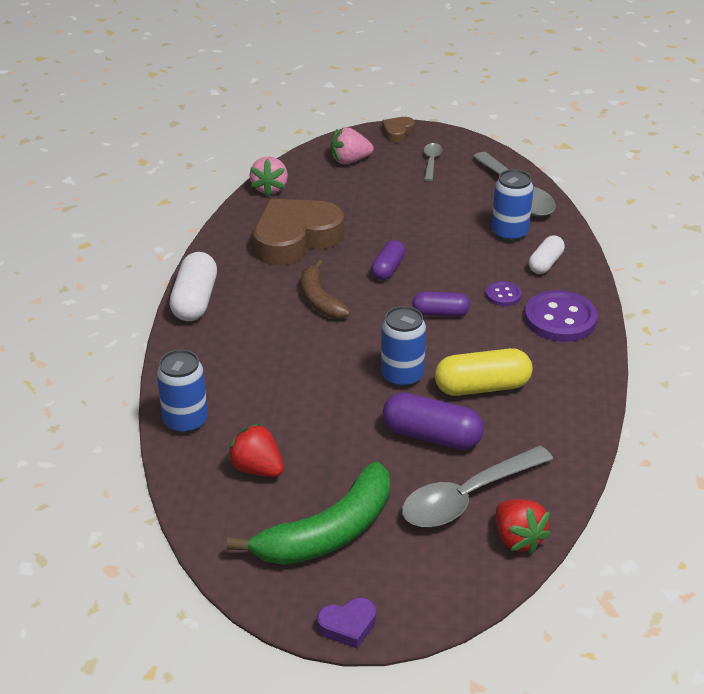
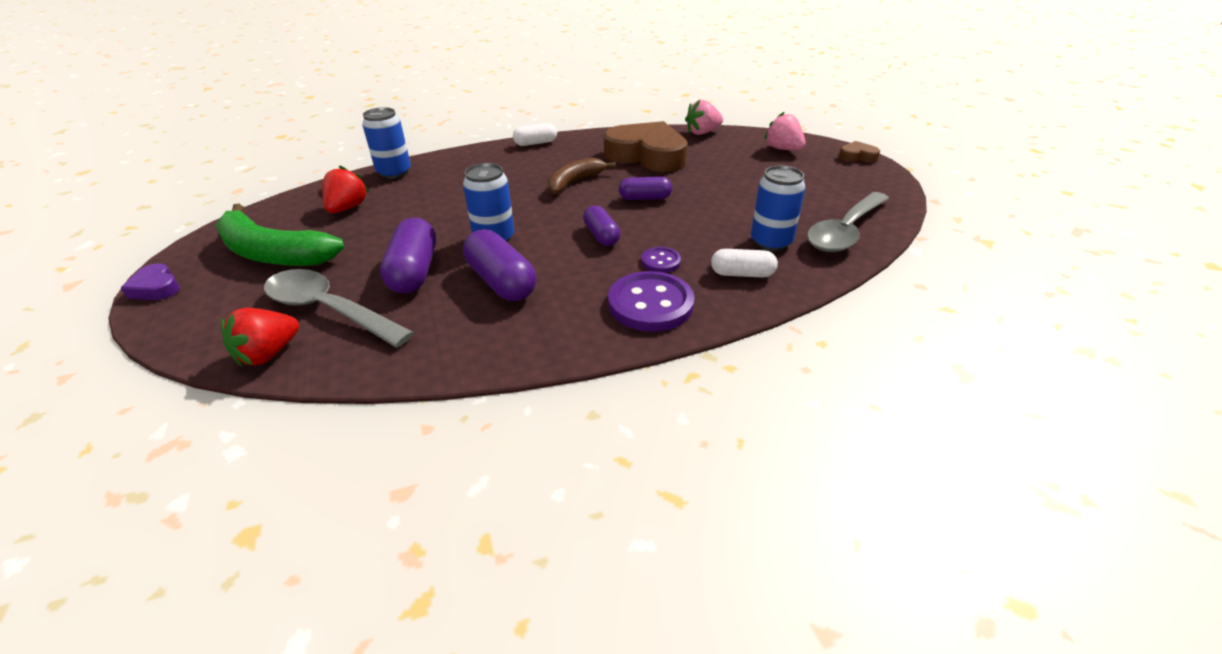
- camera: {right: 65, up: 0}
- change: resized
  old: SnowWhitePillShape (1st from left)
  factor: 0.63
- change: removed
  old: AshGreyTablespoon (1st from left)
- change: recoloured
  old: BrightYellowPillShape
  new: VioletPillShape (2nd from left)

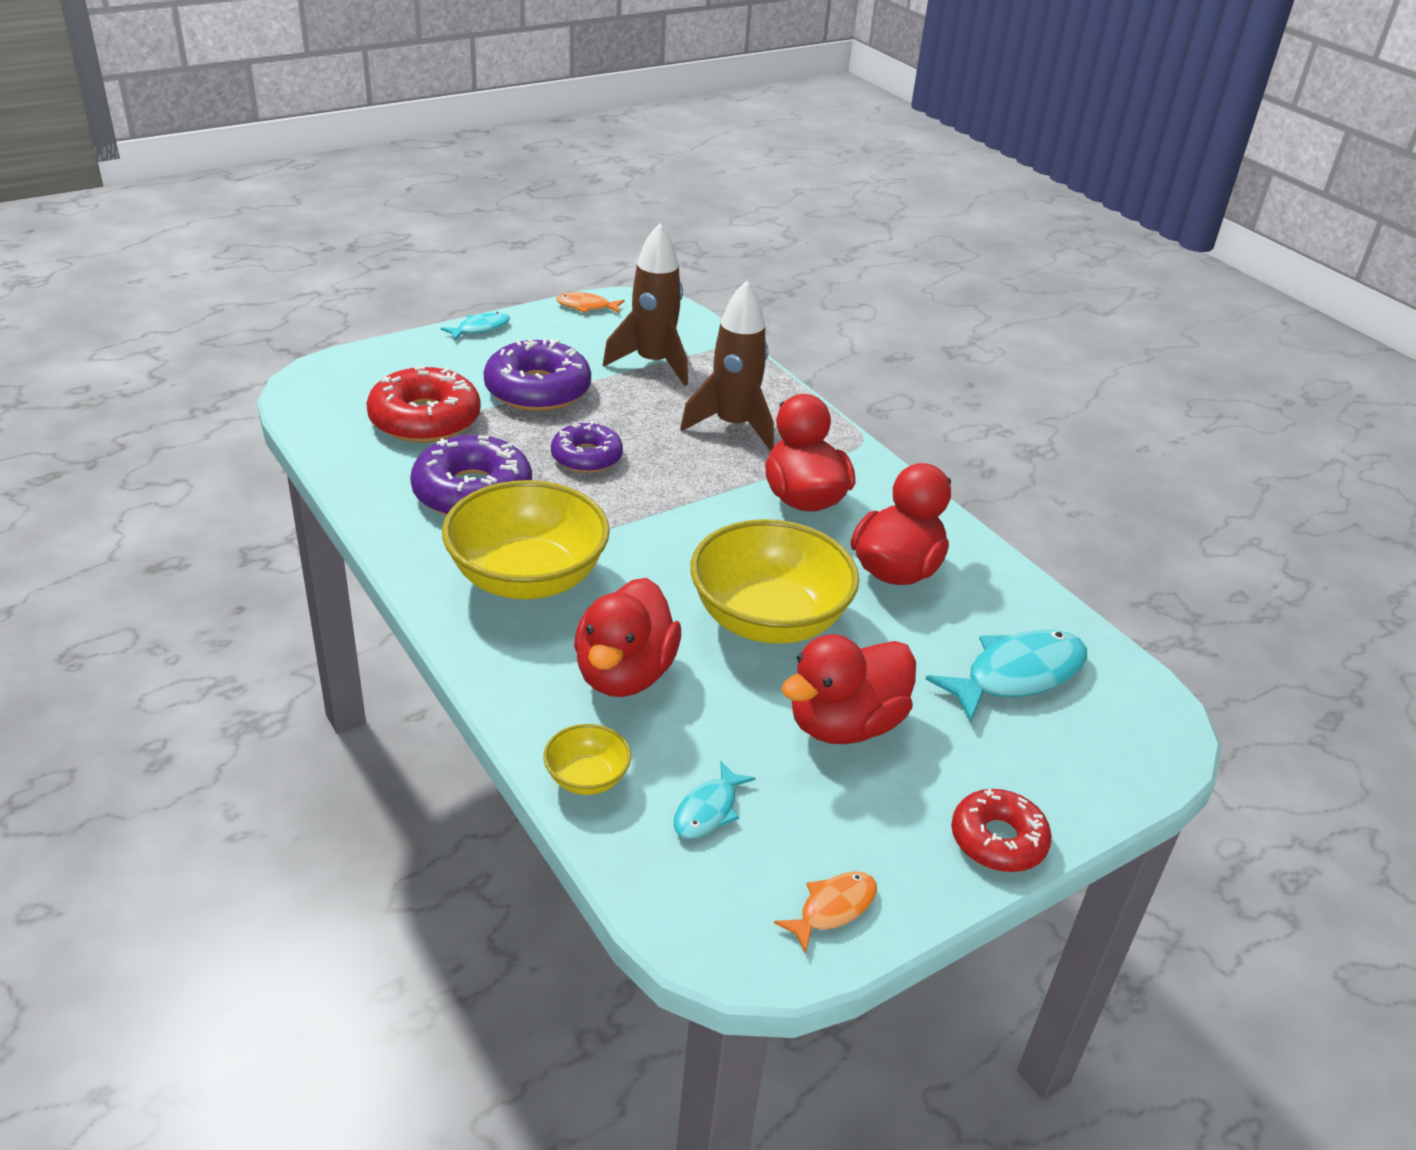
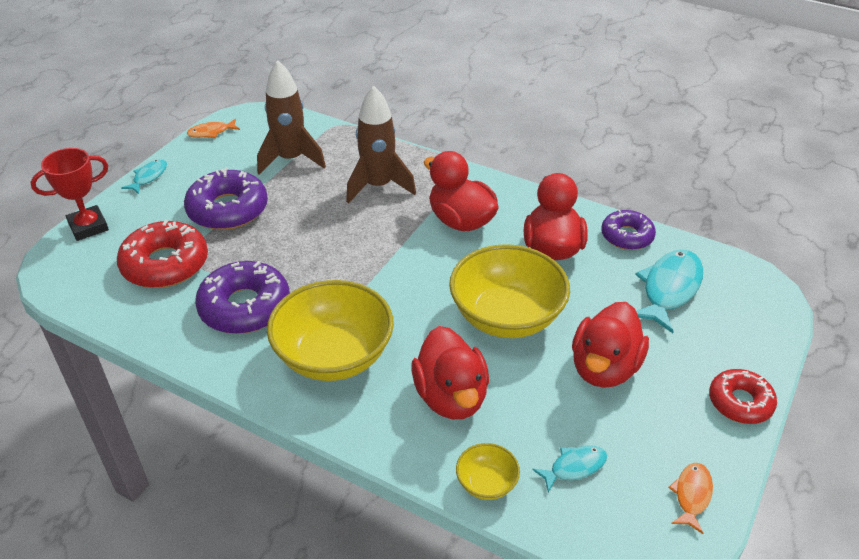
- camera: {right: -25, up: 5}
- change: moved
  old: VioletGlazedDonut (3rd from left)
- change: turned
  old: AquaToyFish (2nd from left)
  degrees: -120
- change: added
  new: ScarletPrizeCup

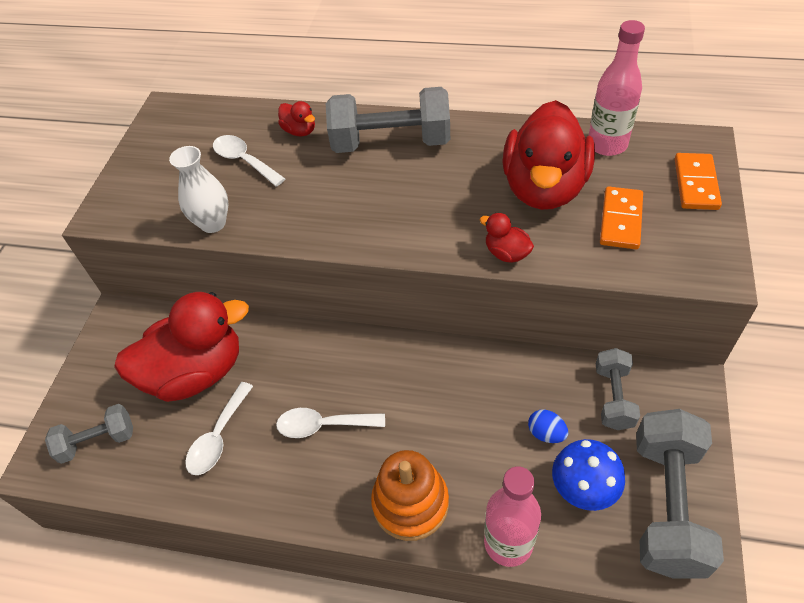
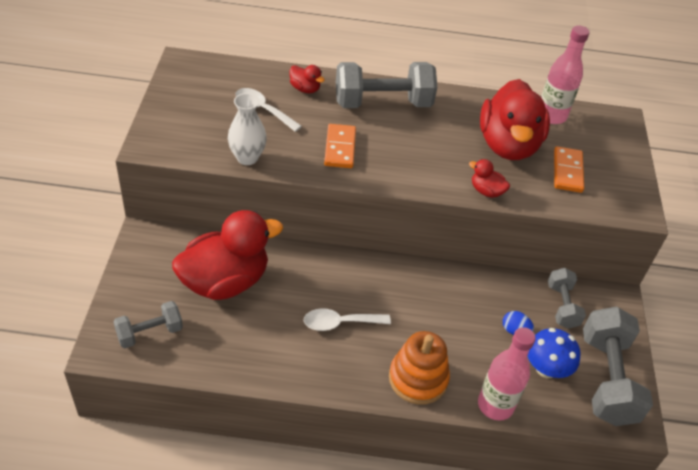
- camera: {right: -15, up: -5}
- change: removed
  old: SnowWhiteTablespoon (1st from left)
- change: moved
  old: OrangeDominoTile (2nd from left in the first image)
  new: OrangeDominoTile (1st from left)

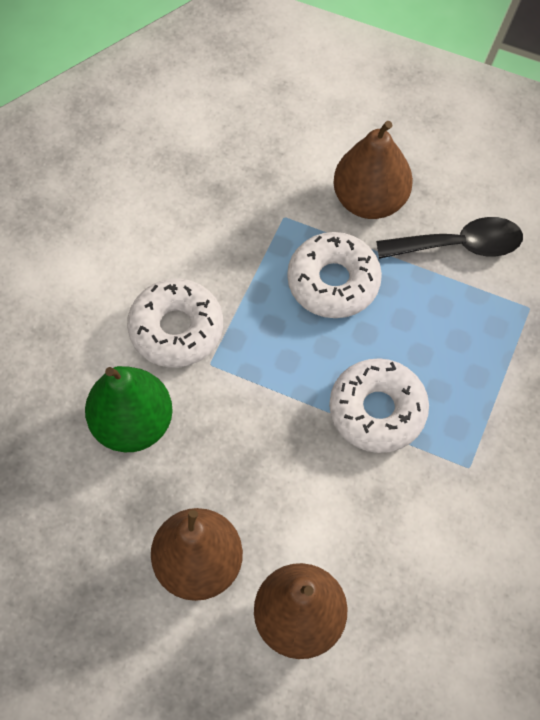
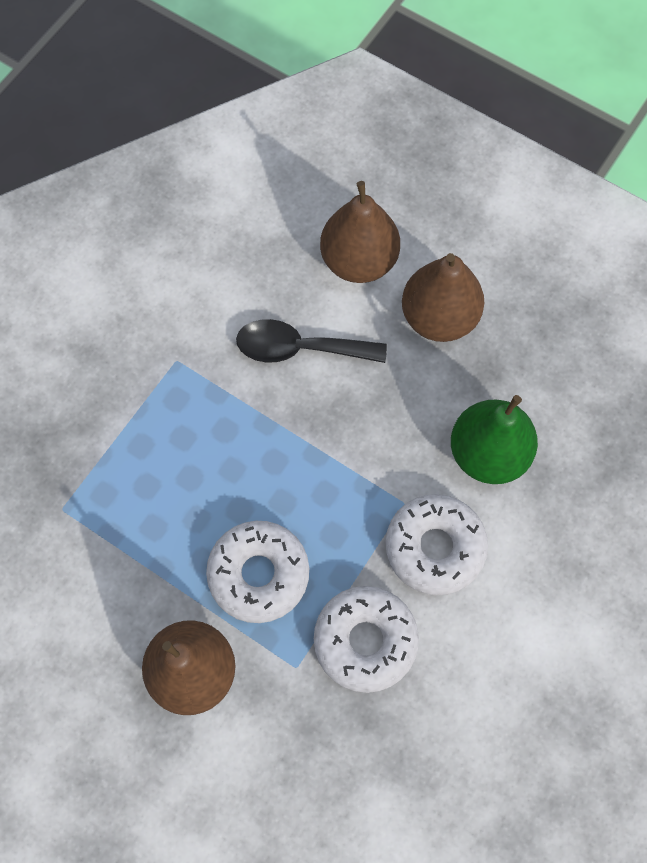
- camera: {right: -170, up: 5}
- change: moved
  old: SnowWhiteGlazedDonut (3rd from left in the first image)
  new: SnowWhiteGlazedDonut (2nd from left)
- change: moved
  old: JetBlackTablespoon

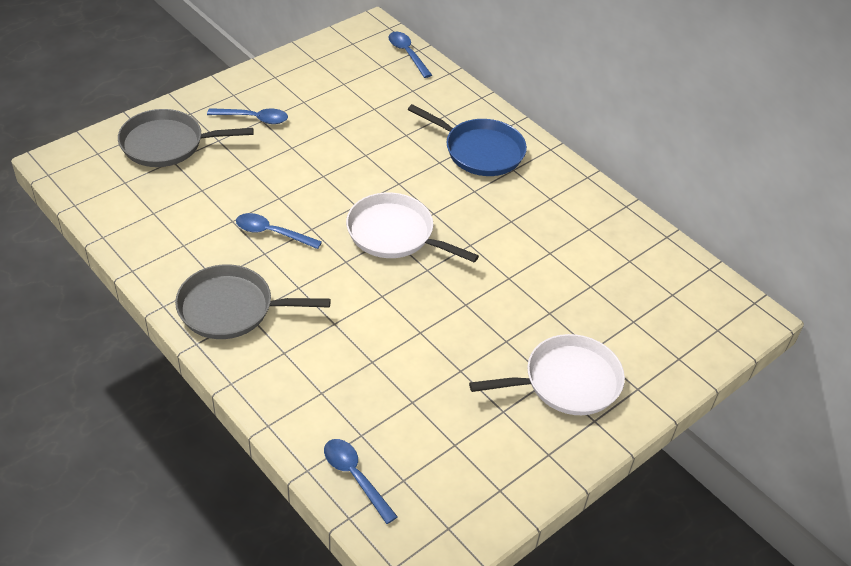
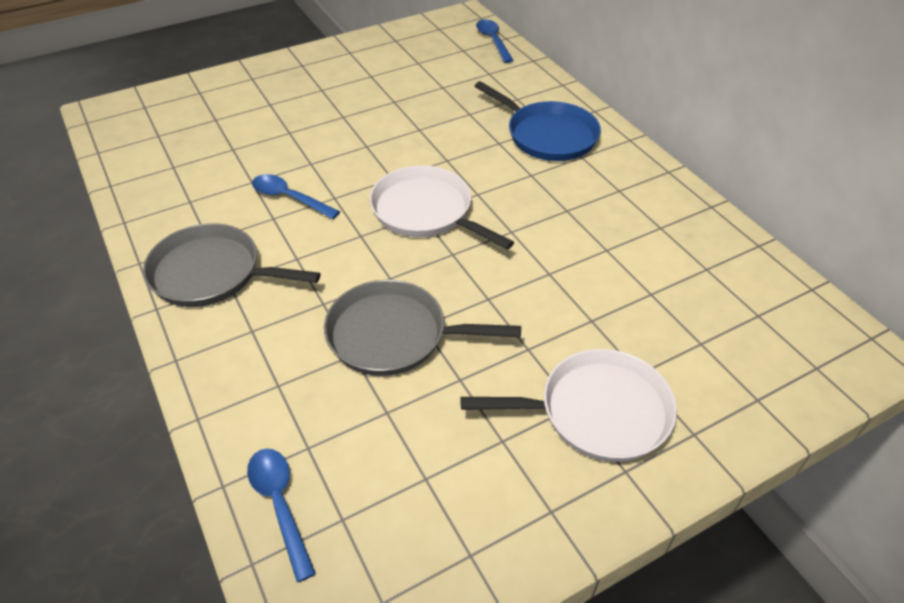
- camera: {right: 15, up: 0}
- change: moved
  old: AshGreyPan (1st from left in the first image)
  new: AshGreyPan (2nd from left)
- change: removed
  old: RoyalBlueTablespoon (1st from left)

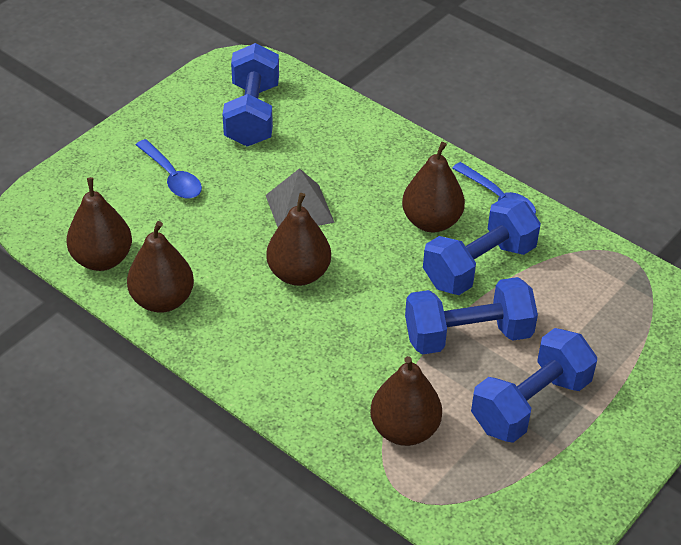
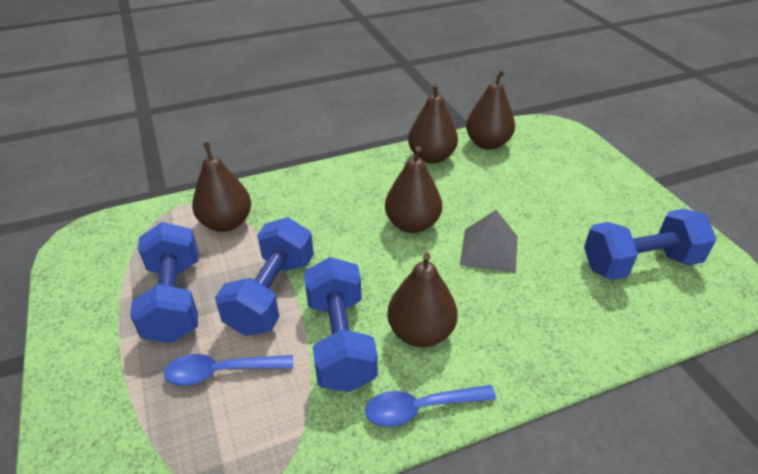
- camera: {right: 120, up: -5}
- change: moved
  old: RoyalBlueTablespoon (1st from left)
- change: turned
  old: RoyalBlueDumbbell (1st from left in the first image)
  degrees: -45

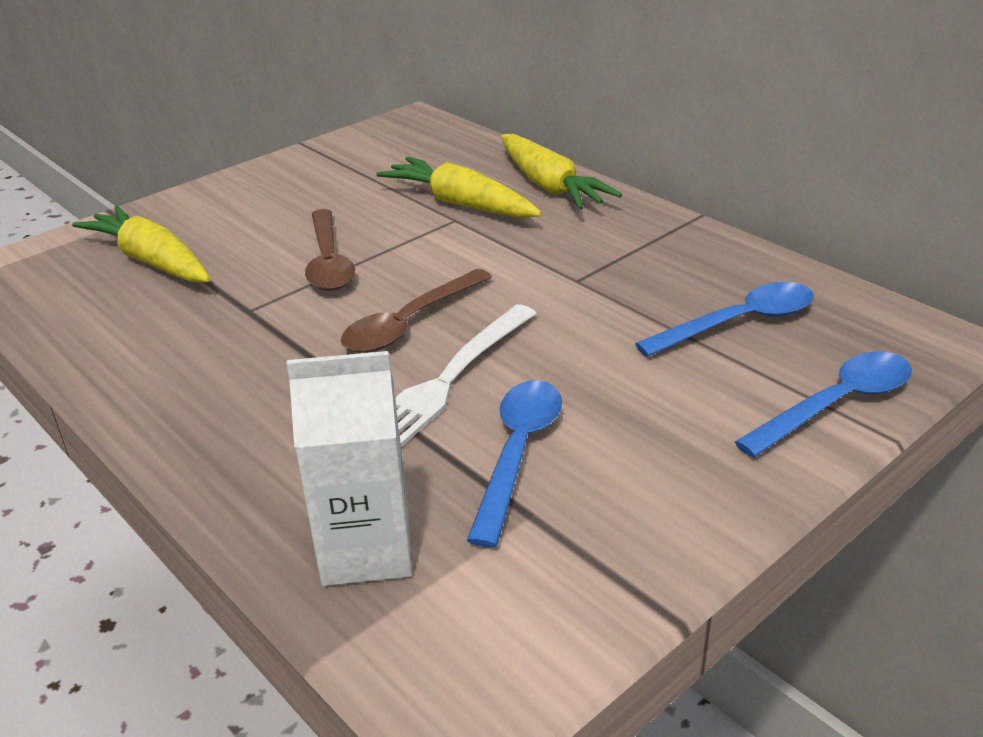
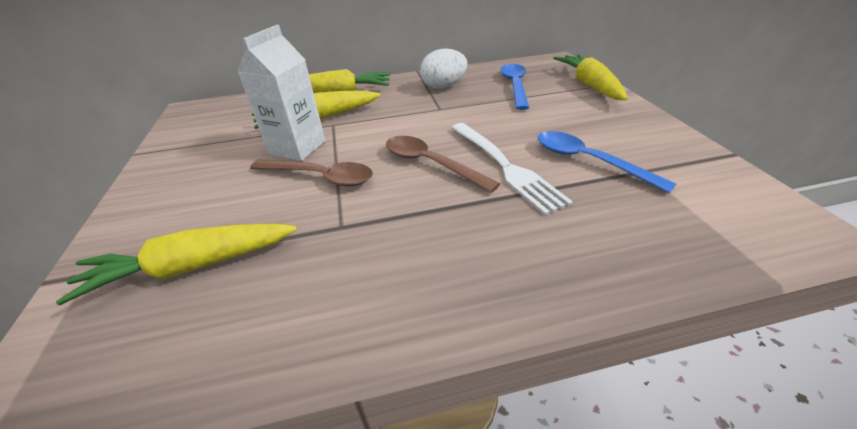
- camera: {right: -60, up: 5}
- change: moved
  old: SnowWhiteMilkCarton
- change: turned
  old: BrownTablespoon (2nd from left)
  degrees: 150
- change: replaced
  old: RoyalBlueTablespoon (3rd from left)
  new: BrightYellowRootVegetable (4th from left)
- change: added
  new: SnowWhiteEgg

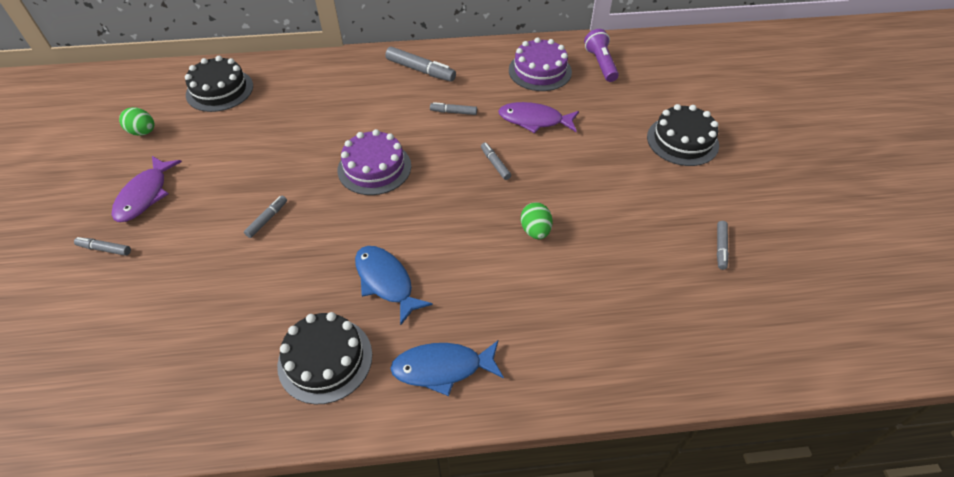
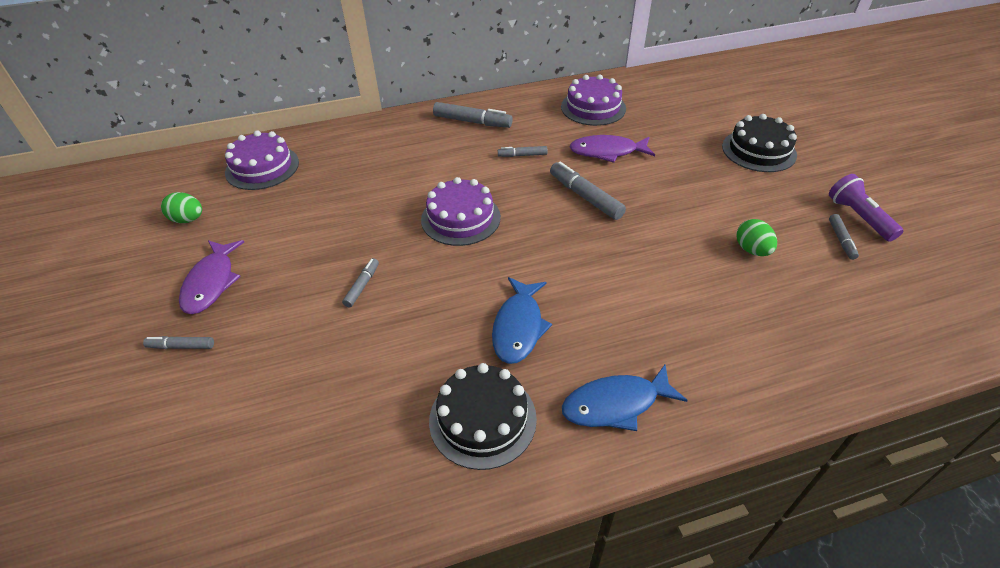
- camera: {right: -10, up: -5}
- change: recoloured
  old: JetBlackLayerCake (1st from left)
  new: VioletLayerCake (1st from left)
- change: turned
  old: RoyalBlueToyFish (1st from left)
  degrees: -120
- change: resized
  old: AshGreyMarkerPen (5th from left)
  factor: 1.76
- change: moved
  old: LeafGreenEgg (2nd from left)
- change: moved
  old: VioletPocketTorch

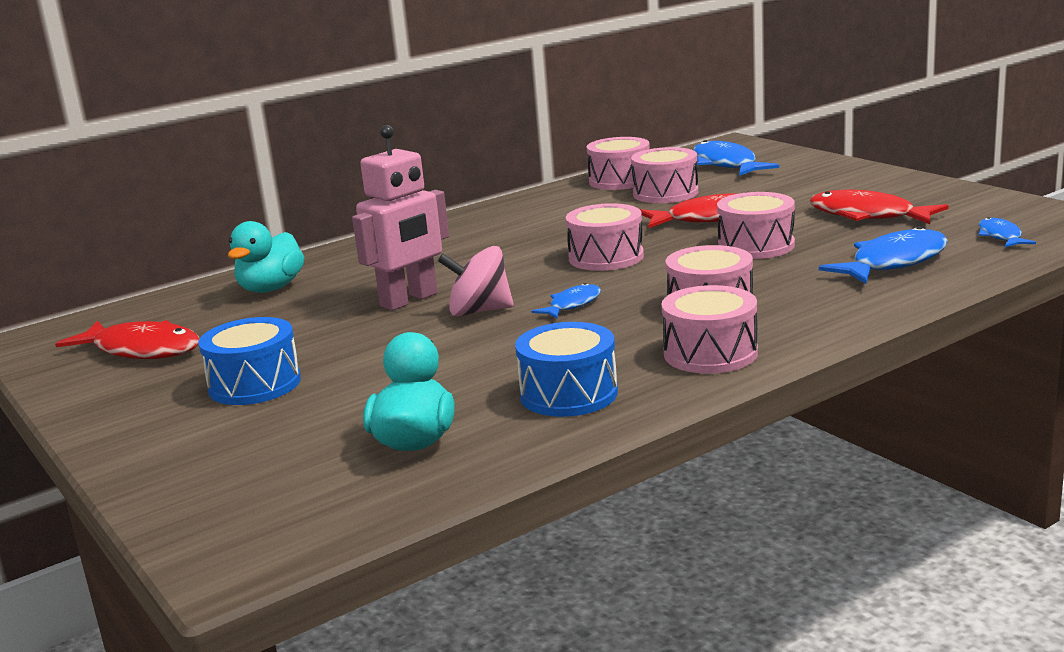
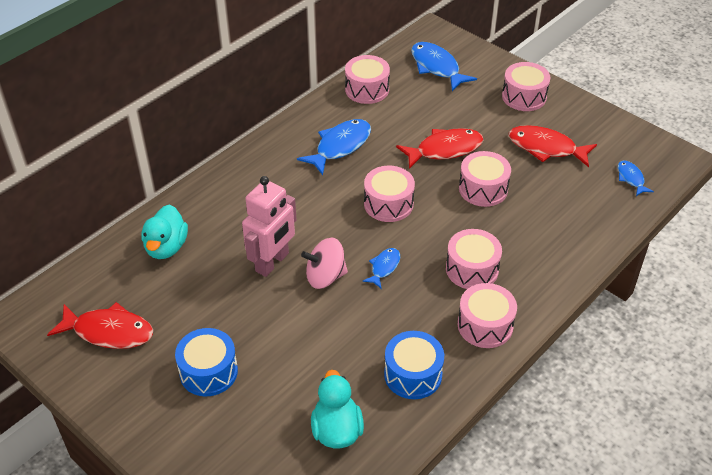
- camera: {right: -15, up: 25}
- change: moved
  old: PinkToyDrum (3rd from left in the first image)
  new: PinkToyDrum (6th from left)
- change: moved
  old: RoyalBlueToyFish (3rd from left in the first image)
  new: RoyalBlueToyFish (1st from left)

